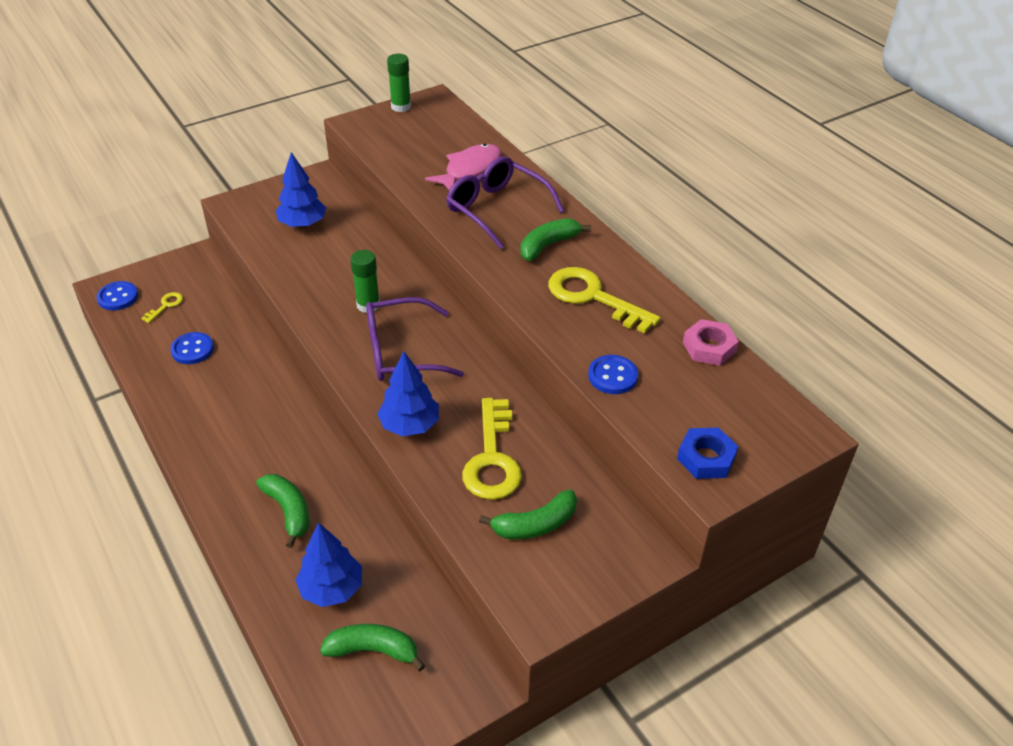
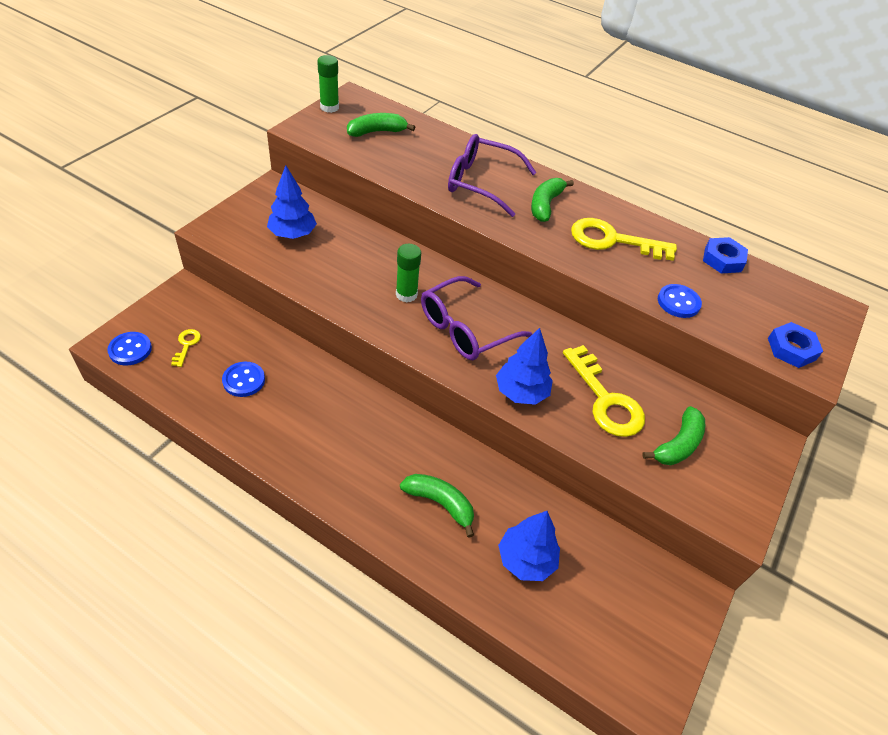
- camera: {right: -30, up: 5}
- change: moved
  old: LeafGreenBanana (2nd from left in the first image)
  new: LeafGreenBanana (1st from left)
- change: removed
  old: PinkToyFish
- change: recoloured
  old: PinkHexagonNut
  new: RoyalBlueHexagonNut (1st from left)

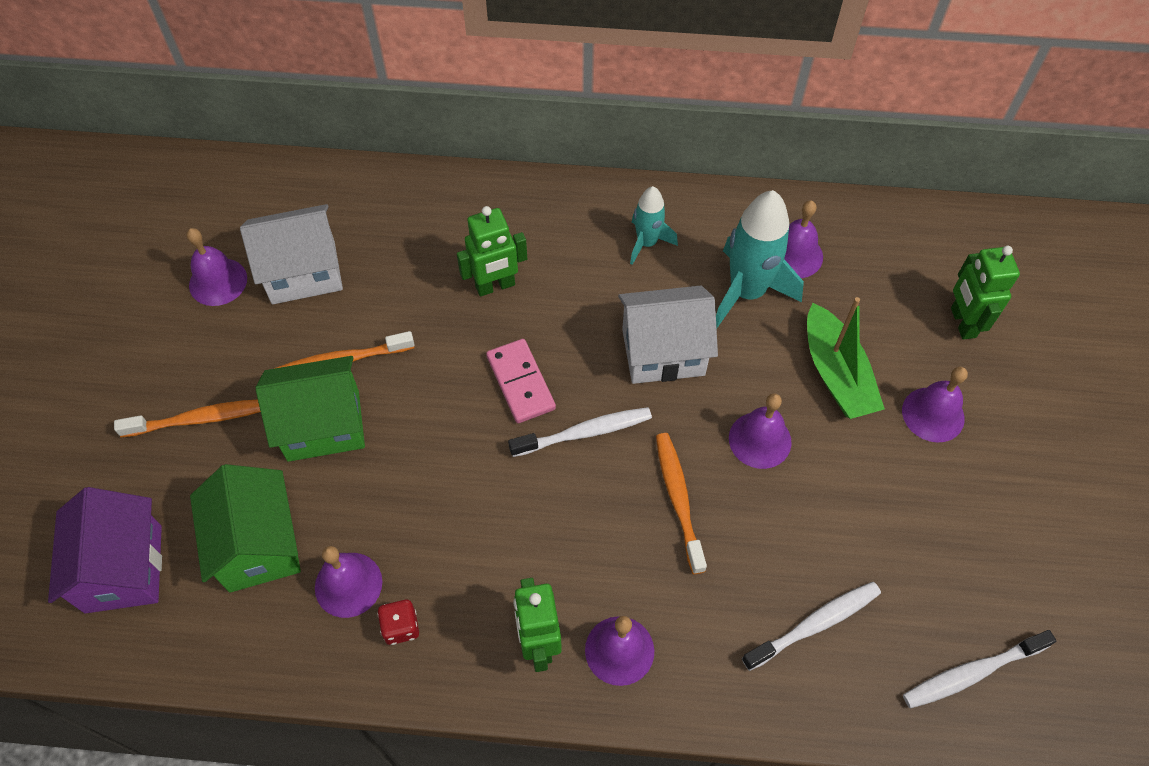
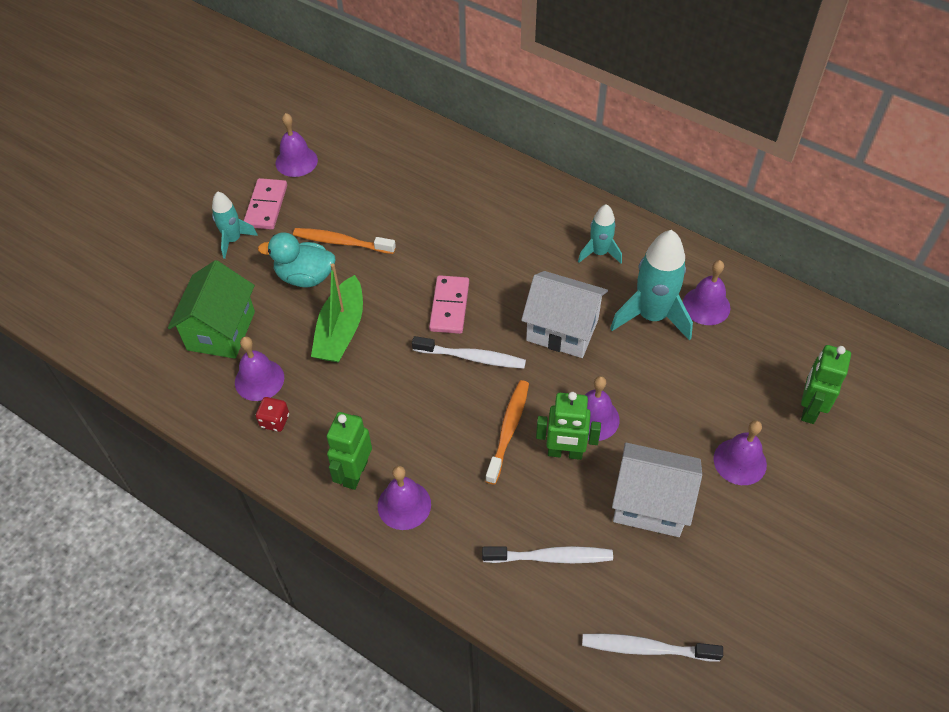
- camera: {right: 30, up: -5}
- change: removed
  old: VioletHouse
- change: replaced
  old: OrangeDentalBrush (1st from left)
  new: AquaToyRocket (1st from left)
- change: moved
  old: SnowWhiteHouse (1st from left in the first image)
  new: SnowWhiteHouse (2nd from left)
- change: replaced
  old: LeafGreenHouse (2nd from left)
  new: AquaToyDuck
- change: moved
  old: LeafGreenRobotFigure (1st from left in the first image)
  new: LeafGreenRobotFigure (2nd from left)
- change: moved
  old: LeafGreenSailboat
- change: added
  new: PinkDominoTile (1st from left)

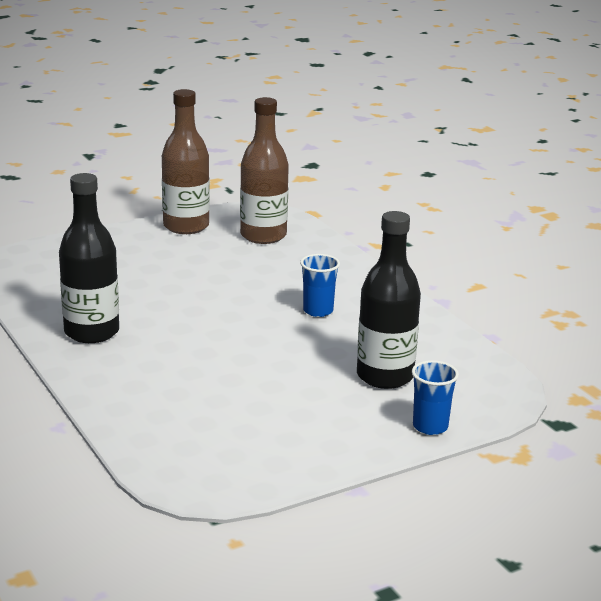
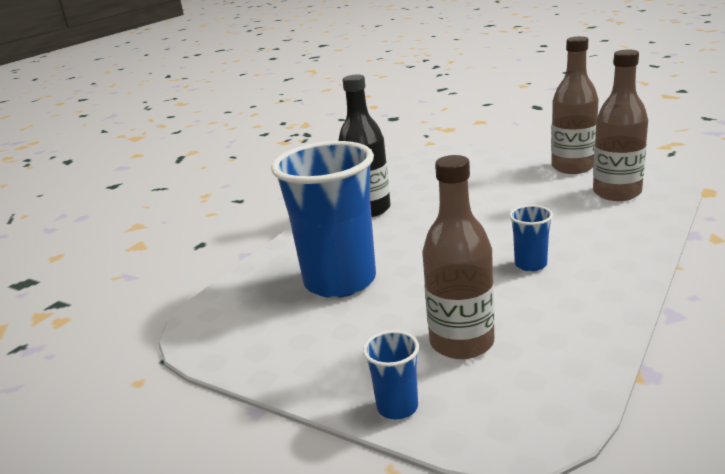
- camera: {right: 65, up: 0}
- change: recoloured
  old: JetBlackBottle (2nd from left)
  new: BrownBottle (1st from left)
- change: added
  new: RoyalBlueBeaker (1st from left)

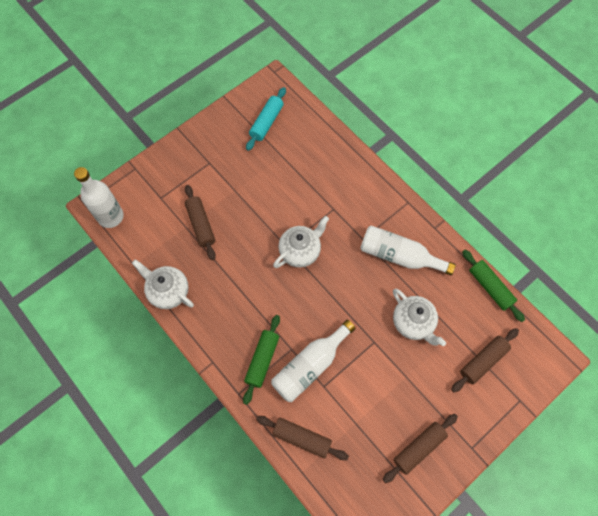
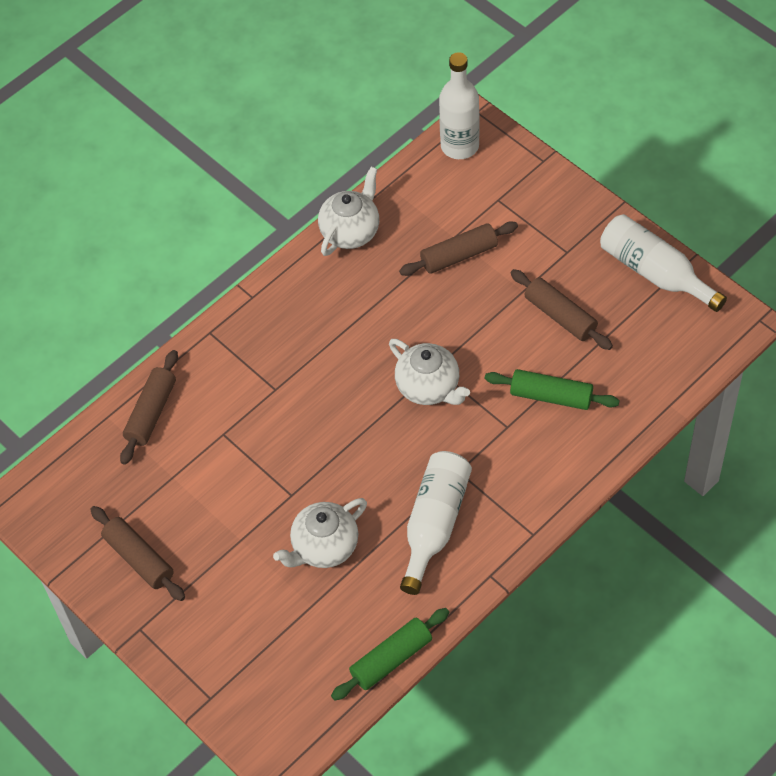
- camera: {right: 90, up: -10}
- change: moved
  old: LeafGreenDoughRoller (1st from left in the first image)
  new: LeafGreenDoughRoller (2nd from left)
- change: removed
  old: AquaDoughRoller
- change: moved
  old: SnowWhiteBottle (2nd from left in the first image)
  new: SnowWhiteBottle (3rd from left)
- change: moved
  old: BrownDoughRoller (4th from left)

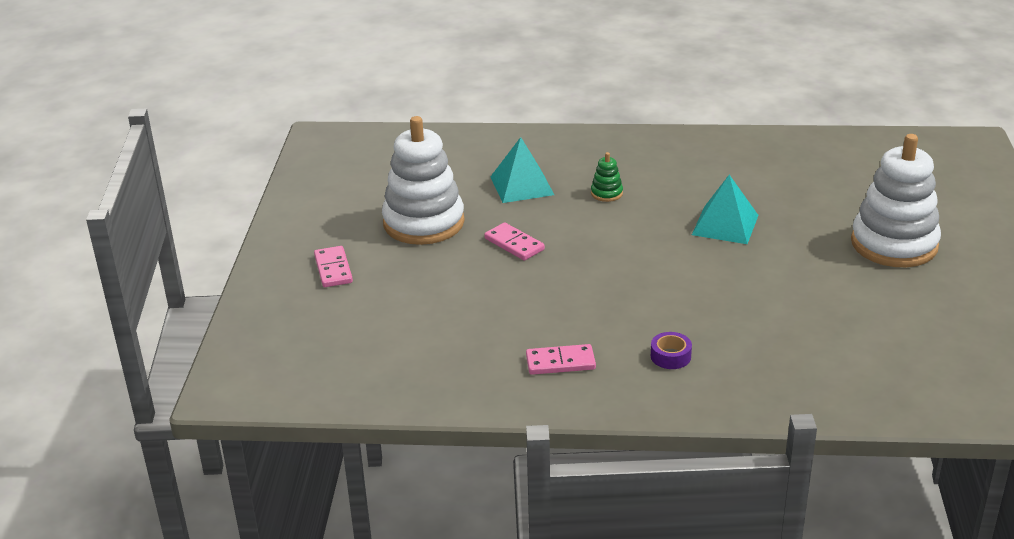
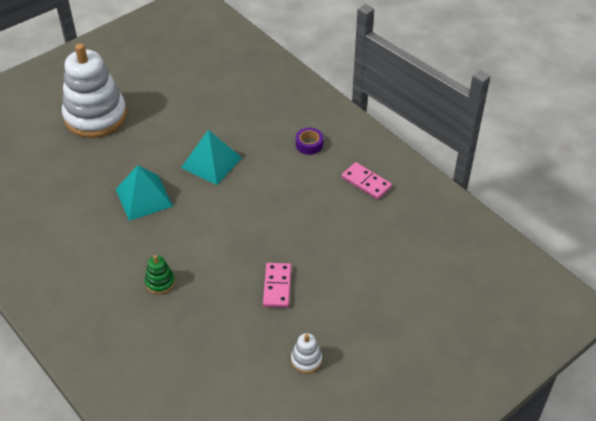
- camera: {right: -135, up: 15}
- change: removed
  old: PinkDominoTile (1st from left)
- change: resized
  old: SnowWhiteStackingToy (1st from left in the first image)
  factor: 0.4
- change: moved
  old: AquaPyramid (1st from left in the first image)
  new: AquaPyramid (2nd from left)

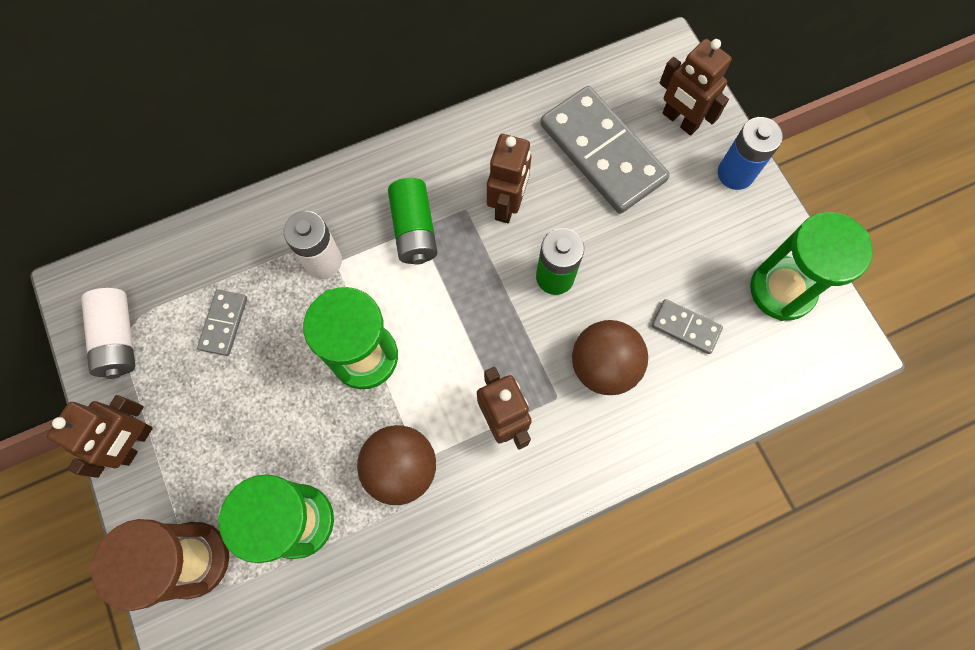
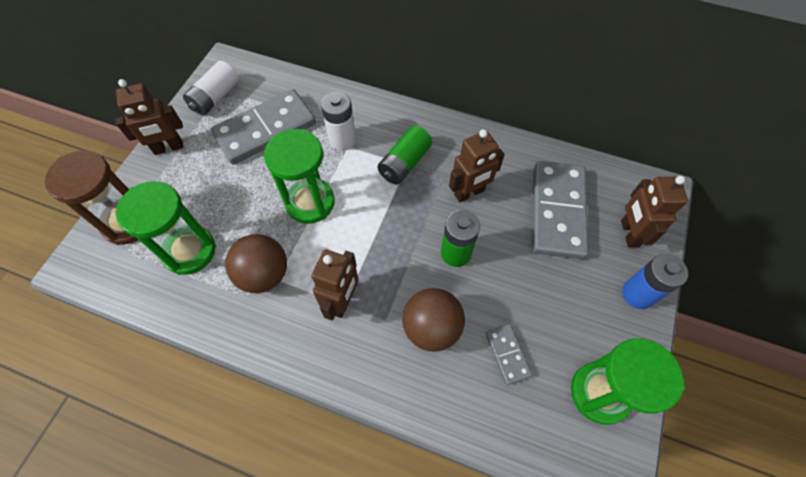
- camera: {right: 45, up: -10}
- change: resized
  old: AshGreyDominoTile (1st from left)
  factor: 2.15

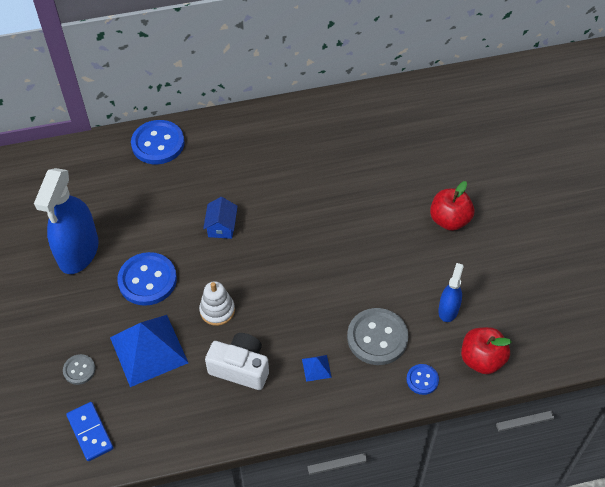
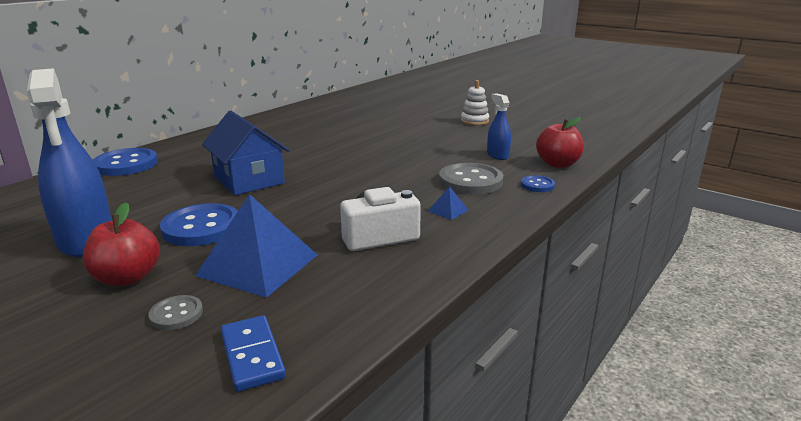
- camera: {right: -40, up: -30}
- change: turned
  old: RoyalBlueDominoTile
  degrees: 45
- change: moved
  old: SnowWhiteStackingToy
- change: resized
  old: RoyalBlueHouse
  factor: 1.88
- change: moved
  old: ScarletToyApple (1st from left)

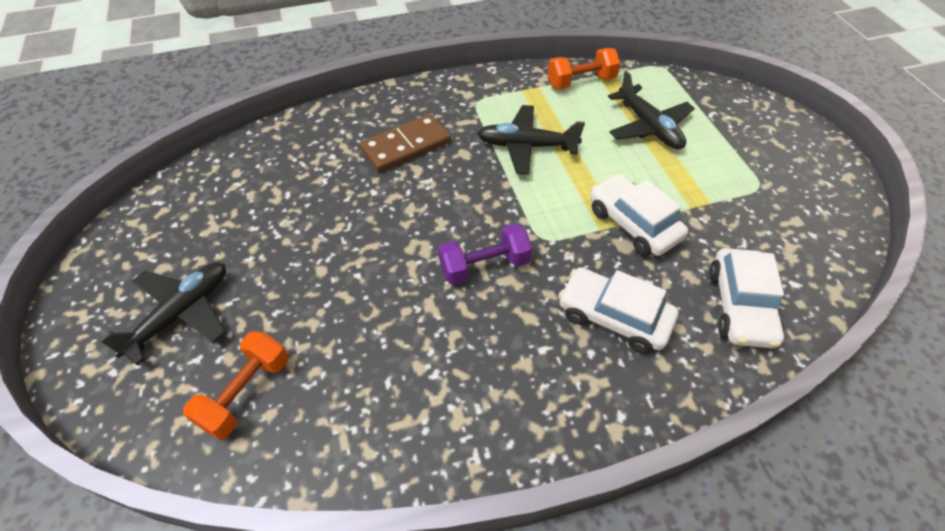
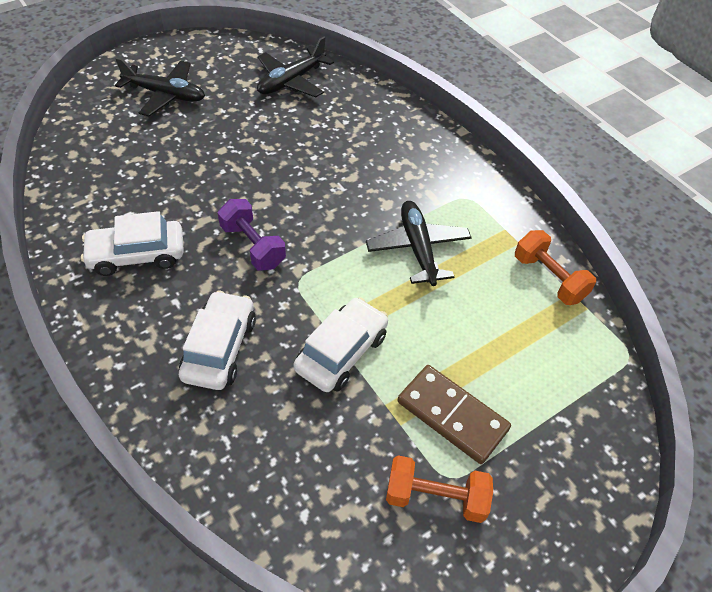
- camera: {right: 70, up: 0}
- change: moved
  old: OrangeDumbbell (1st from left)
- change: moved
  old: BrownDominoTile
- change: moved
  old: JetBlackToyPlane (3rd from left in the first image)
  new: JetBlackToyPlane (2nd from left)
- change: moved
  old: SnowWhiteCar (3rd from left in the first image)
  new: SnowWhiteCar (1st from left)

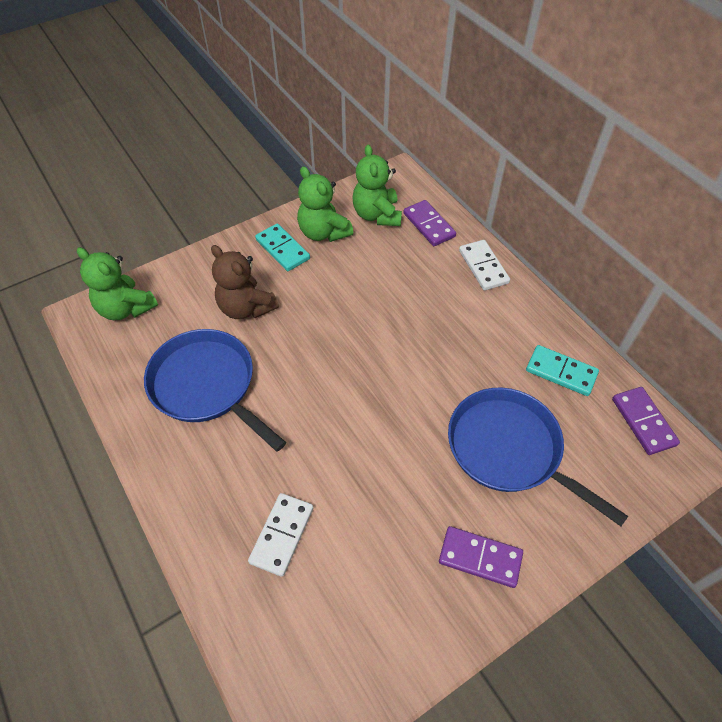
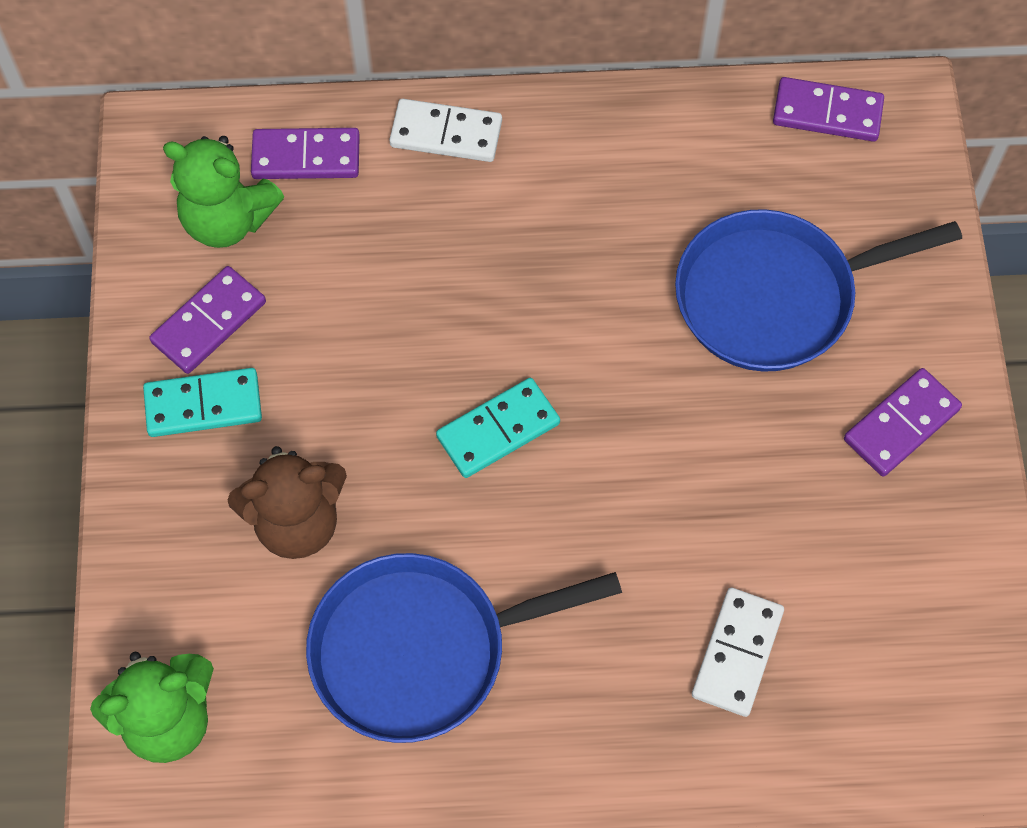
- camera: {right: -60, up: 10}
- change: turned
  old: SnowWhiteDominoTile (1st from left in the first image)
  degrees: 60
- change: replaced
  old: LeafGreenStuffedBear (2nd from left)
  new: VioletDominoTile (1st from left)
- change: moved
  old: AquaDominoTile (2nd from left)

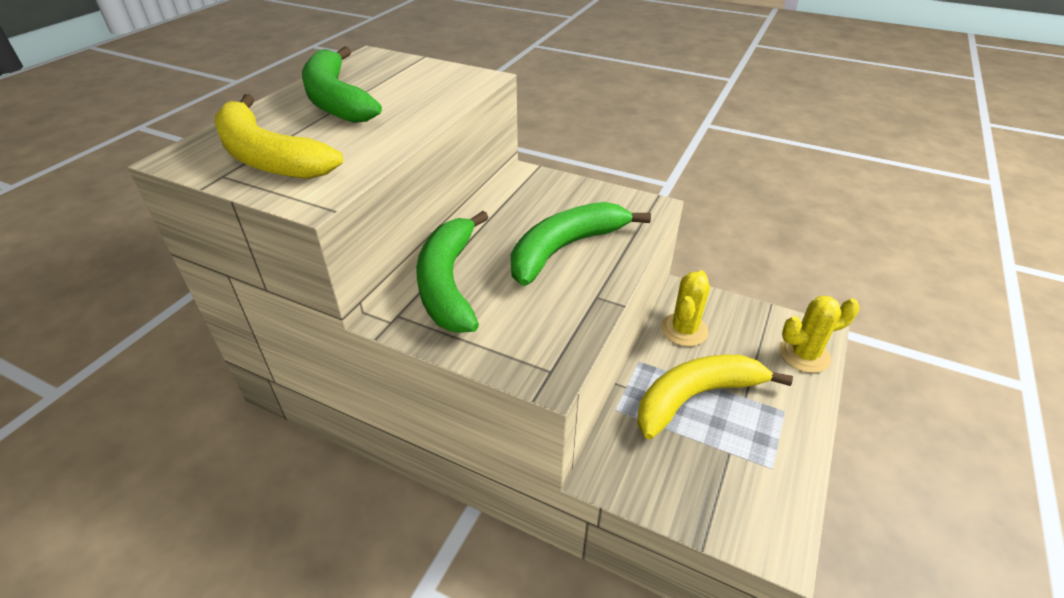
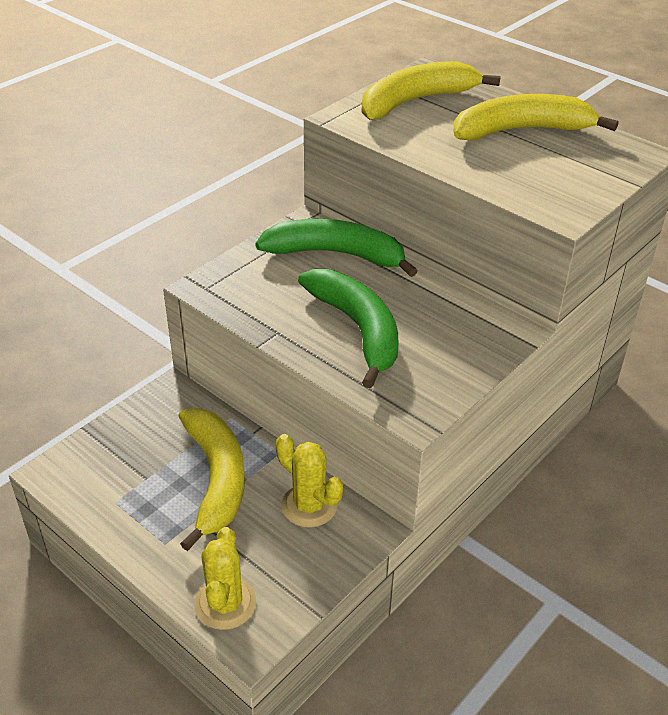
- camera: {right: 105, up: 0}
- change: recoloured
  old: LeafGreenBanana (1st from left)
  new: BrightYellowBanana (3rd from left)

